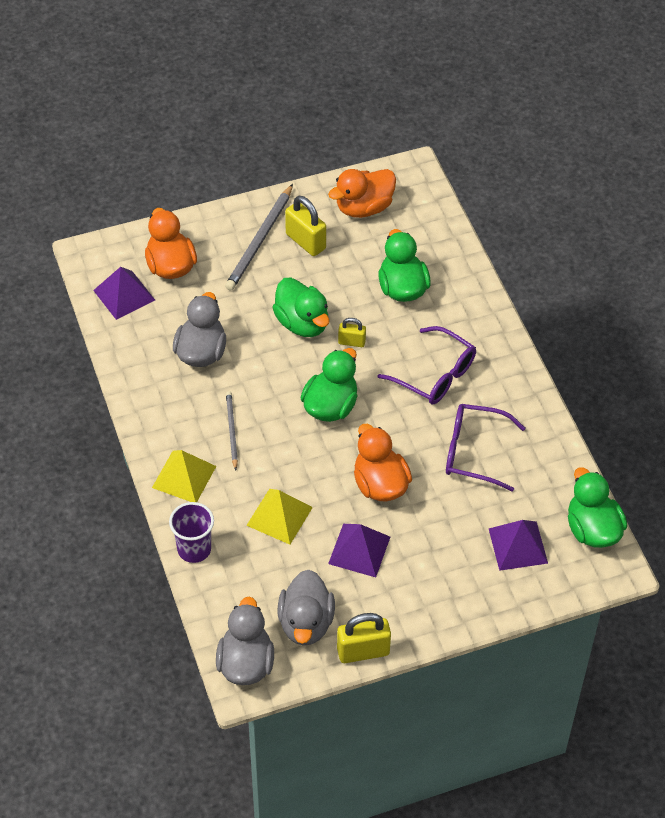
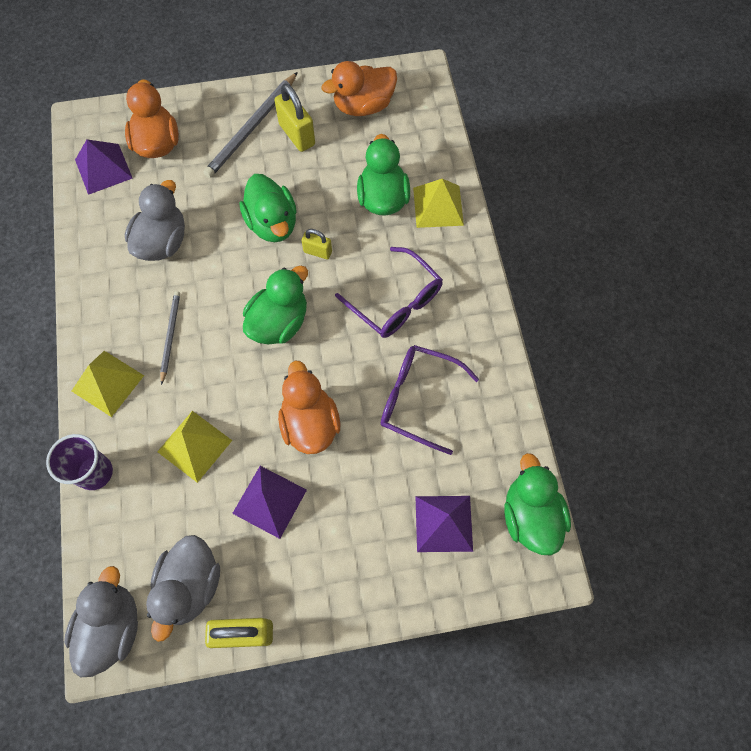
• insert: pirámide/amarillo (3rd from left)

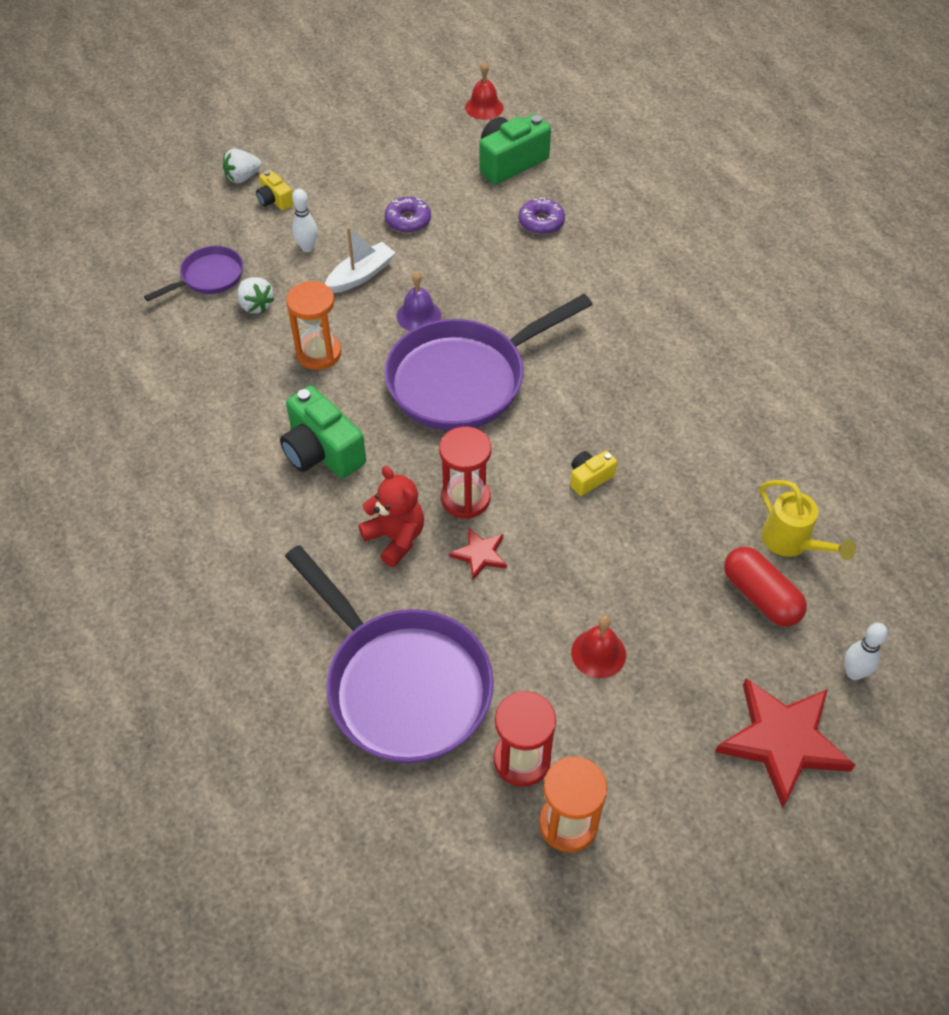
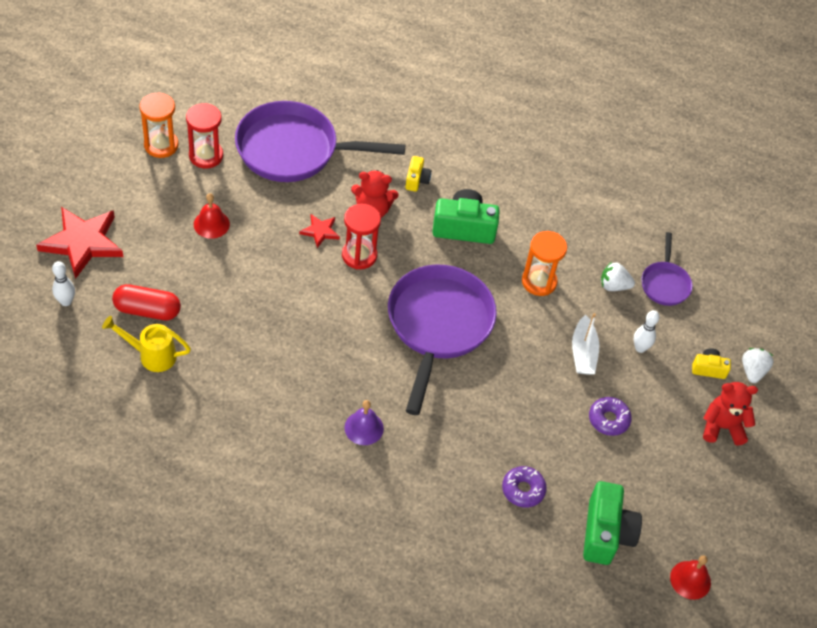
• insert: osito/rojo (2nd from left)
• move: campana/morado
• move: cámara/amarillo (2nd from left in the first image) to cámara/amarillo (1st from left)

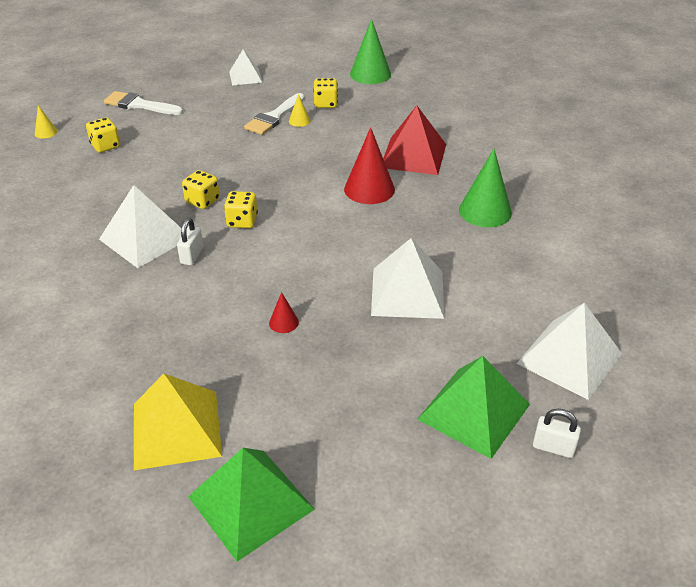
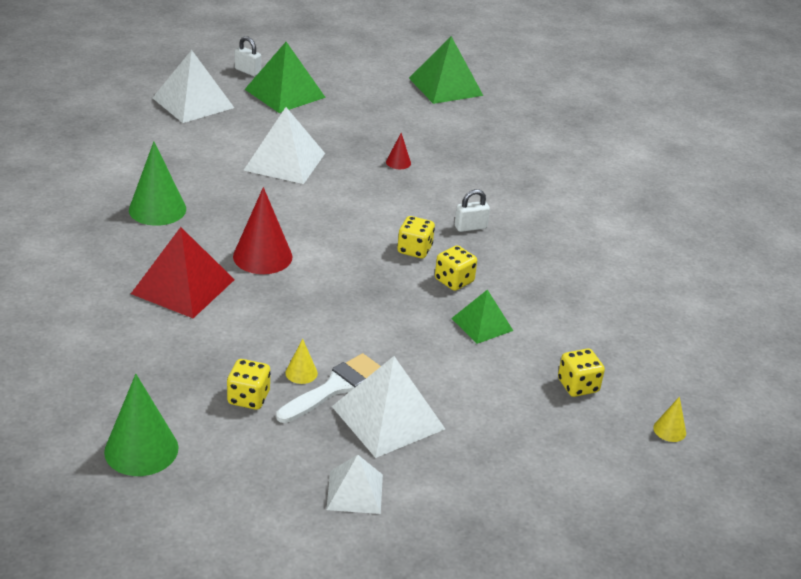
• delete: pincel/blanco (1st from left)
• delete: pirámide/amarillo
• insert: pirámide/verde (3rd from left)
• move: pirámide/blanco (1st from left in the first image) to pirámide/blanco (4th from left)
• rotate: candado/blanco (1st from left in the first image) 45 degrees clockwise

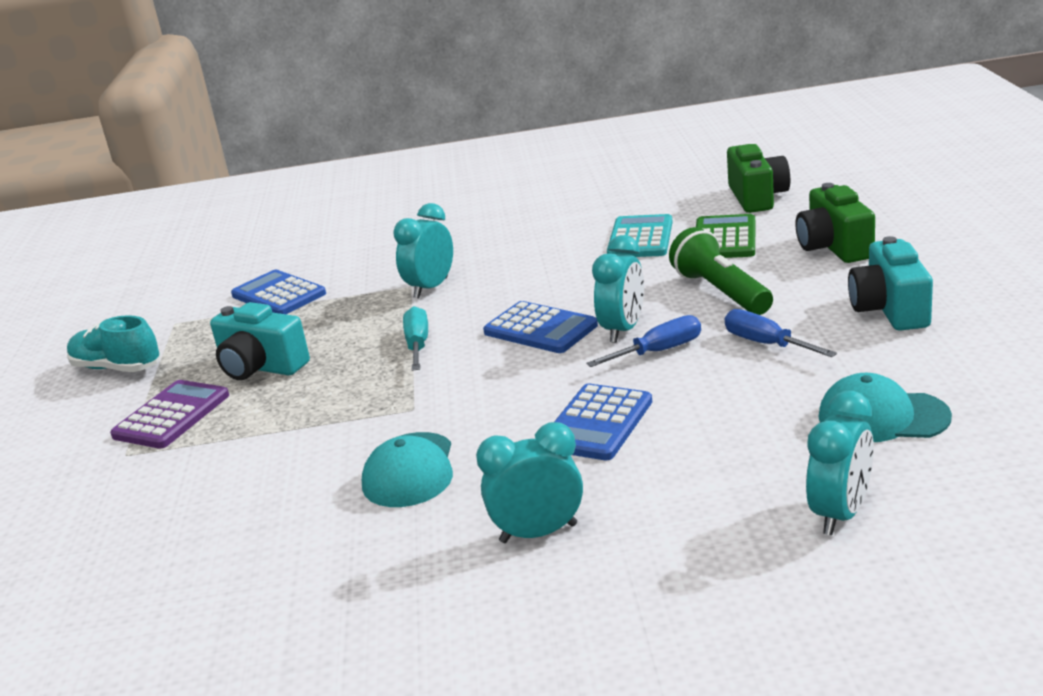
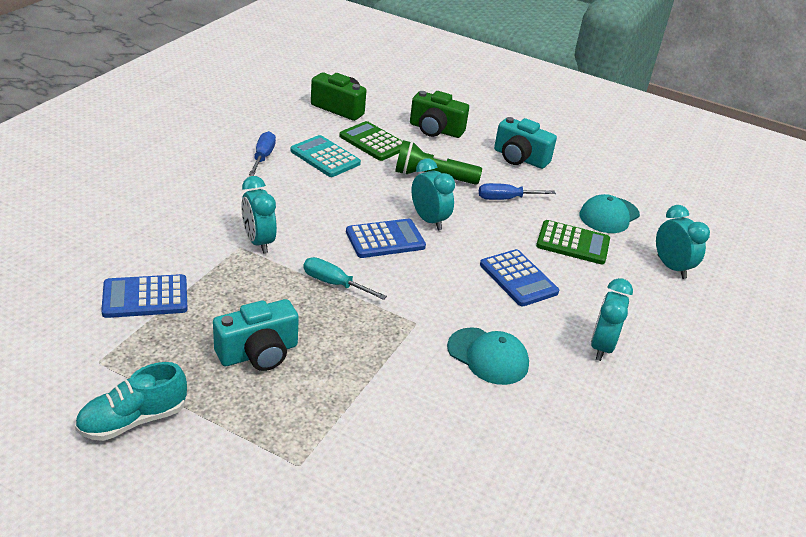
• delete: calculadora/morado
• insert: calculadora/verde (2nd from left)
• move: destornillador/azul (1st from left)

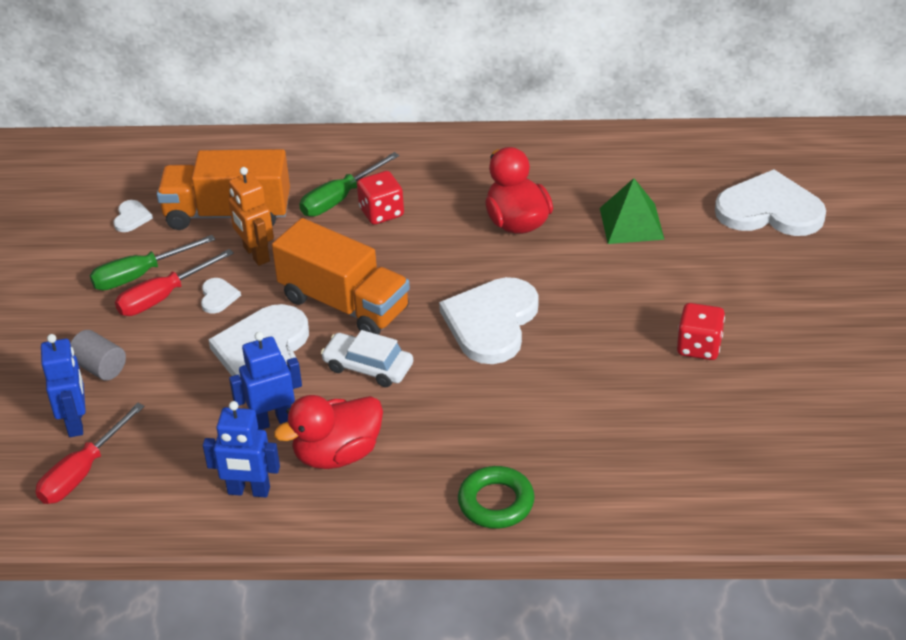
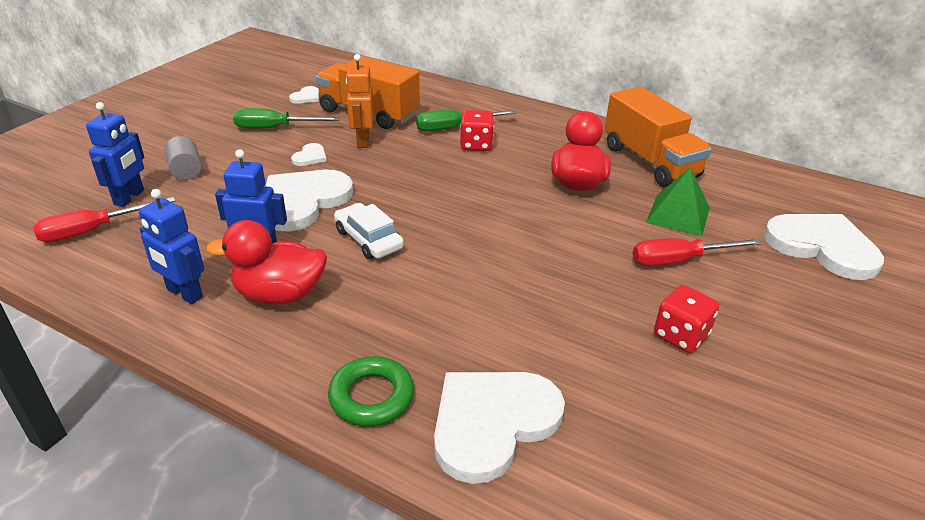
• move: destornillador/rojo (2nd from left)
• move: camión/naranja (2nd from left)
• move: corazón/blanco (4th from left)

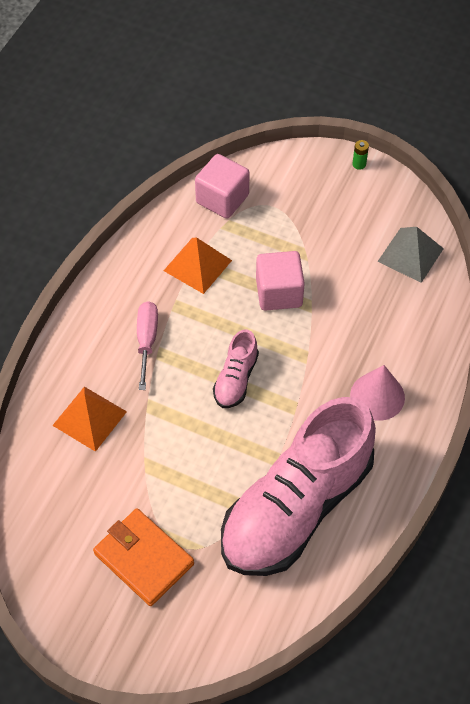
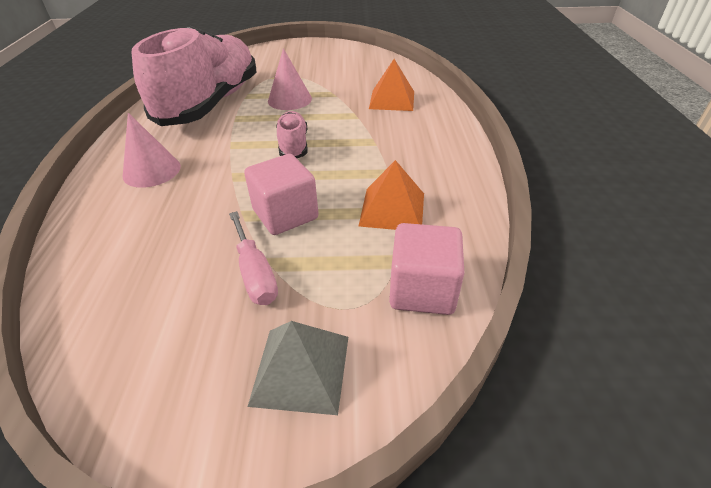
• delete: cartera/naranja
• delete: pila/verde
• insert: cono/rosa (2nd from left)
• move: destornillador/rosa
• move: pirámide/gris

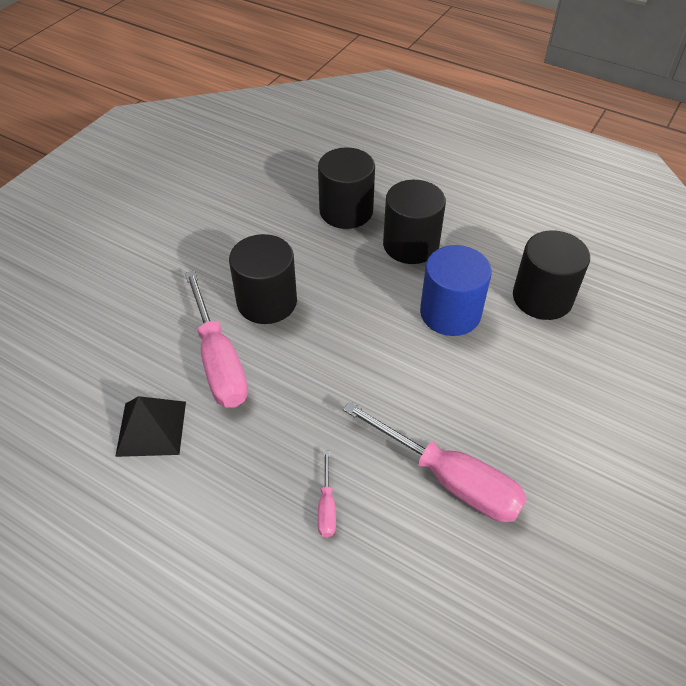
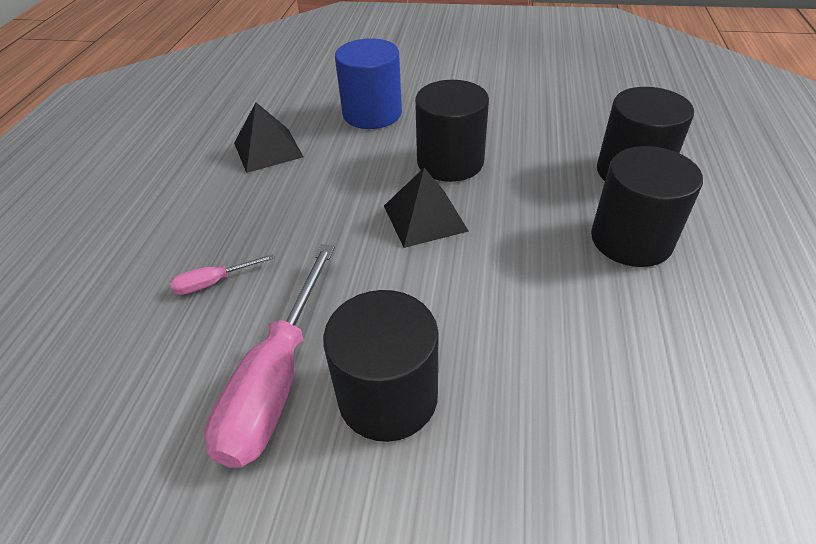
• delete: destornillador/rosa (1st from left)
• insert: pirámide/negro (2nd from left)
• move: cilindro/azul
• move: cilindro/negro (4th from left in the first image) to cilindro/negro (1st from left)

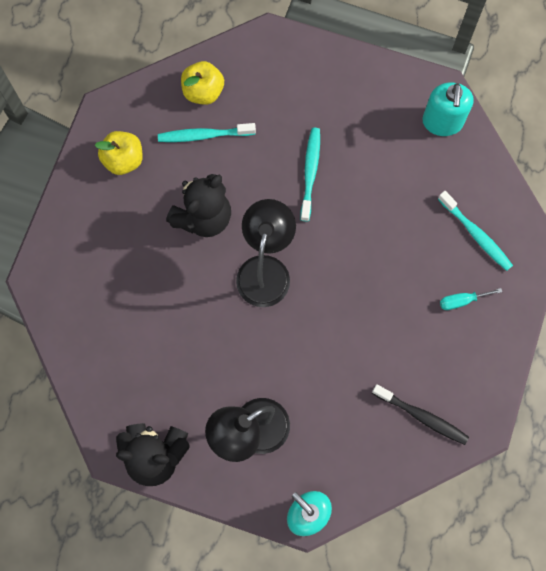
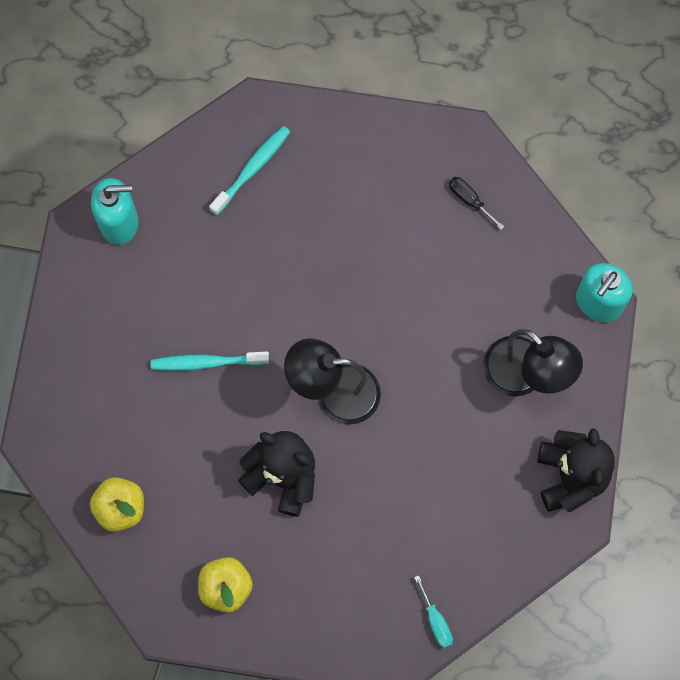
• delete: cepillo de dientes/turquesa (1st from left)
• move: destornillador/turquesa
• replace: cepillo de dientes/negro to destornillador/negro

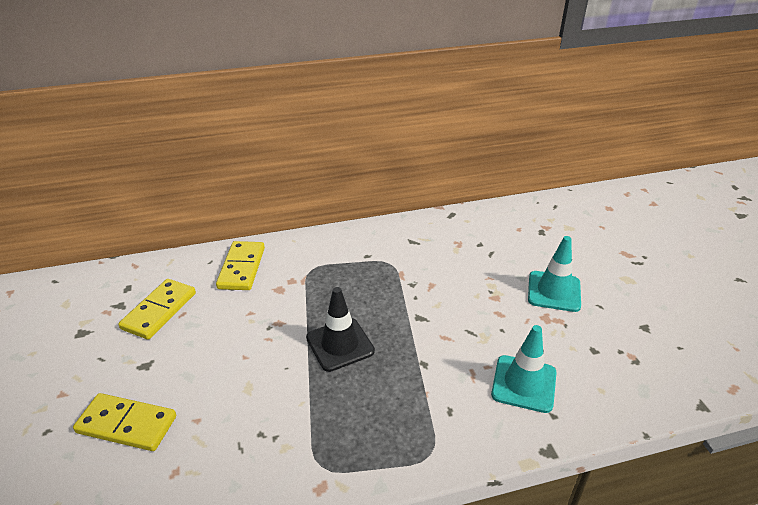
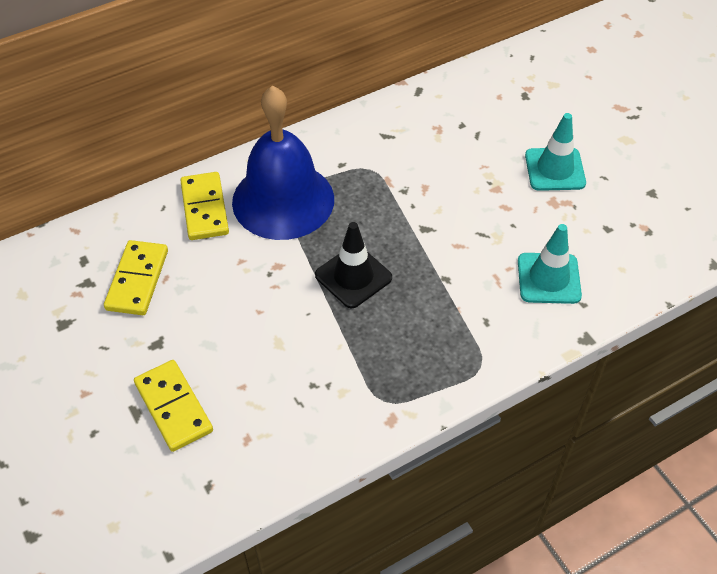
• insert: campana/azul
• rotate: ficha de dominó/amarillo (1st from left in the first image) 60 degrees clockwise

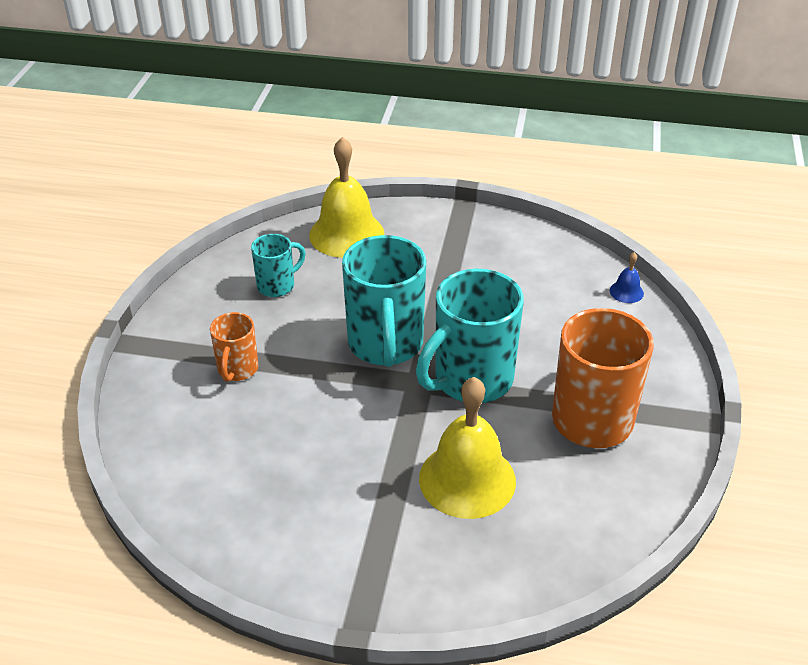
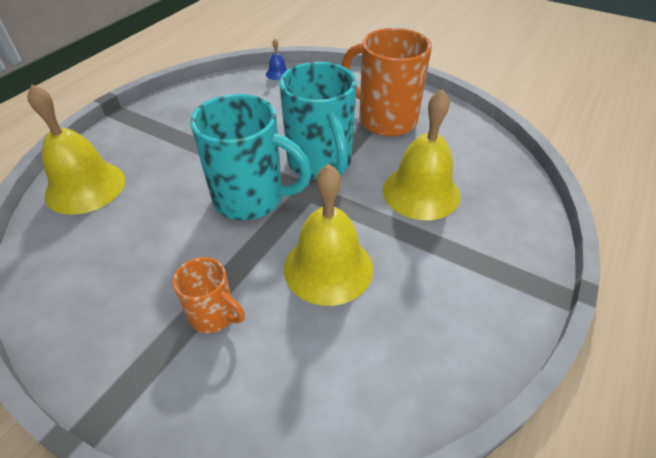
• delete: taza/turquesa (1st from left)
• insert: campana/amarillo (2nd from left)

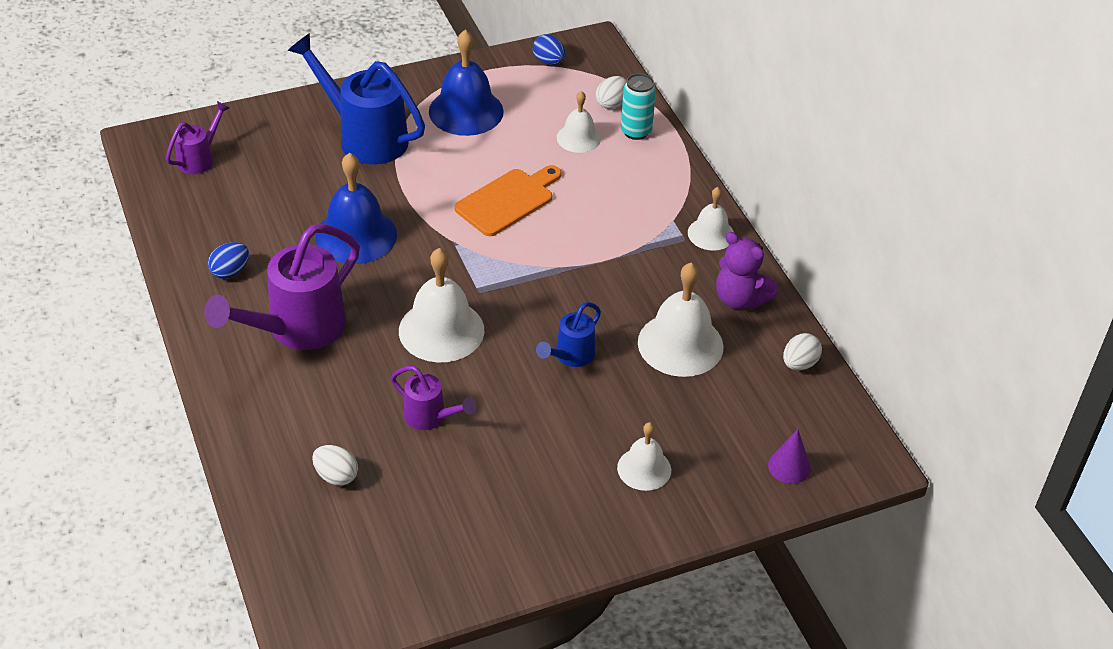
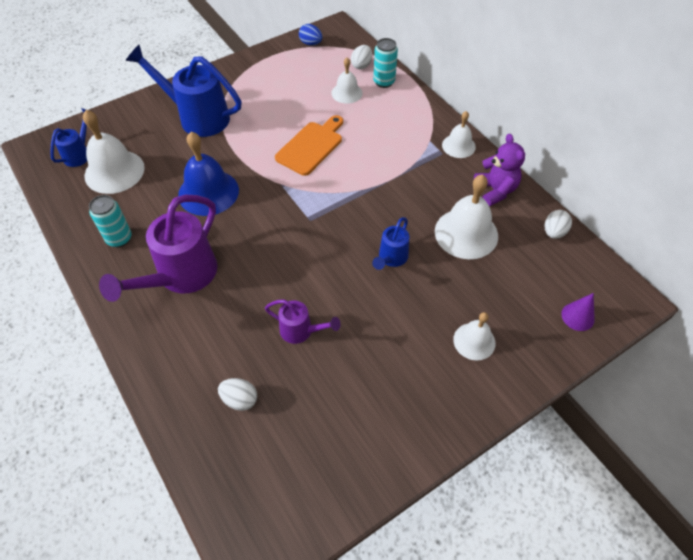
• delete: campana/azul (2nd from left)
• move: campana/blanco (1st from left)
• replace: huevo/azul (1st from left) to lata/turquesa (1st from left)
• recolor: regadera/morado (1st from left) to regadera/azul (1st from left)
• rotate: osito/morado 135 degrees counterclockwise

